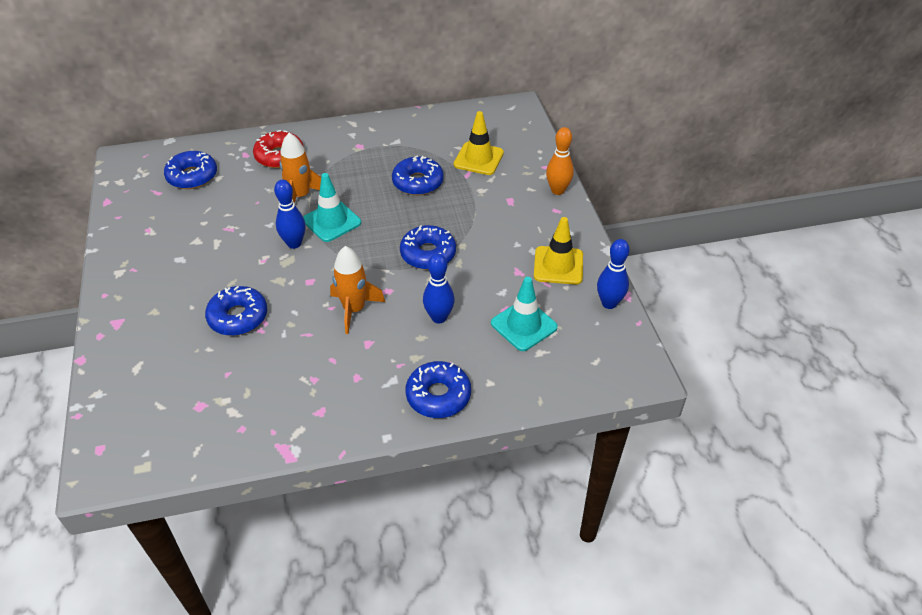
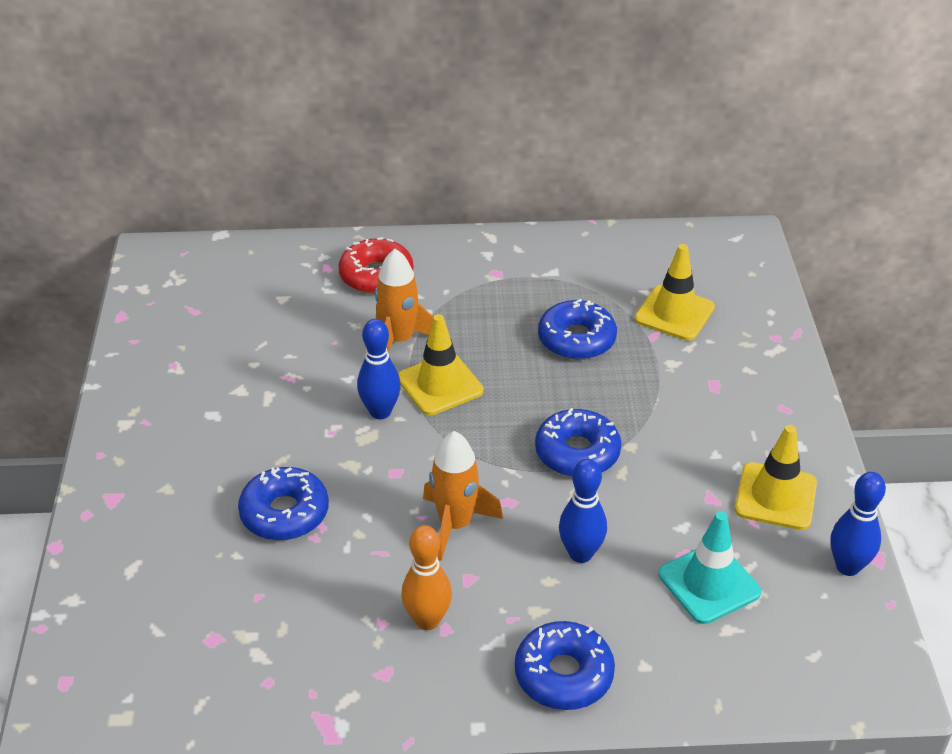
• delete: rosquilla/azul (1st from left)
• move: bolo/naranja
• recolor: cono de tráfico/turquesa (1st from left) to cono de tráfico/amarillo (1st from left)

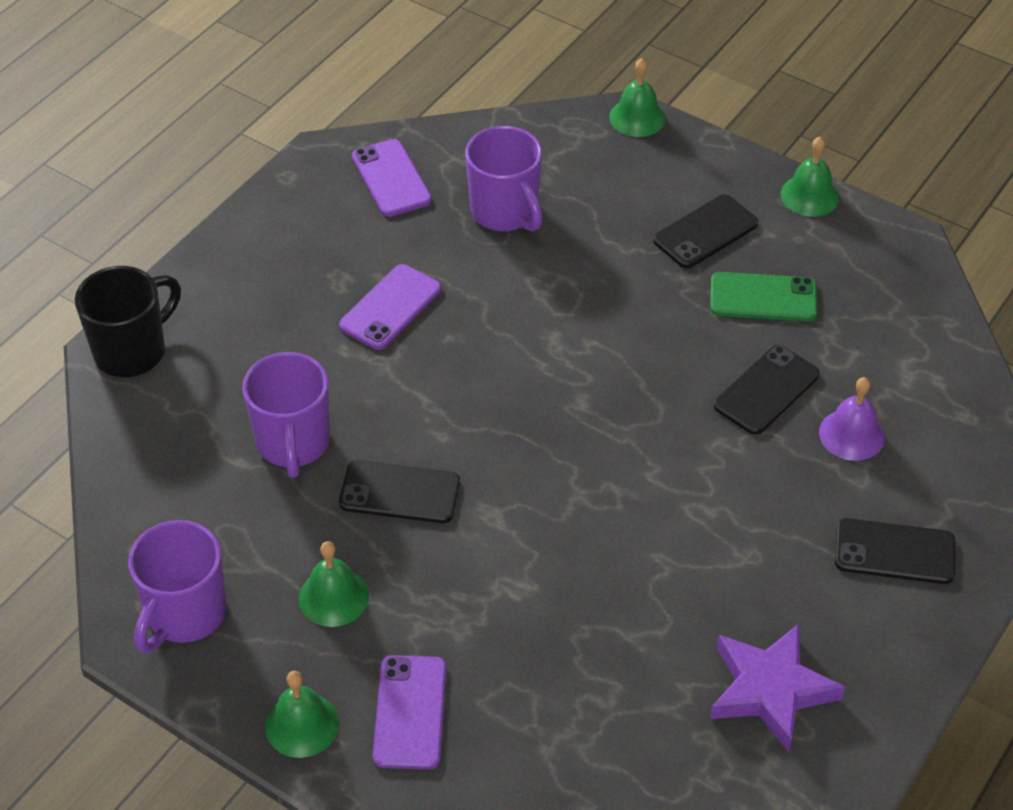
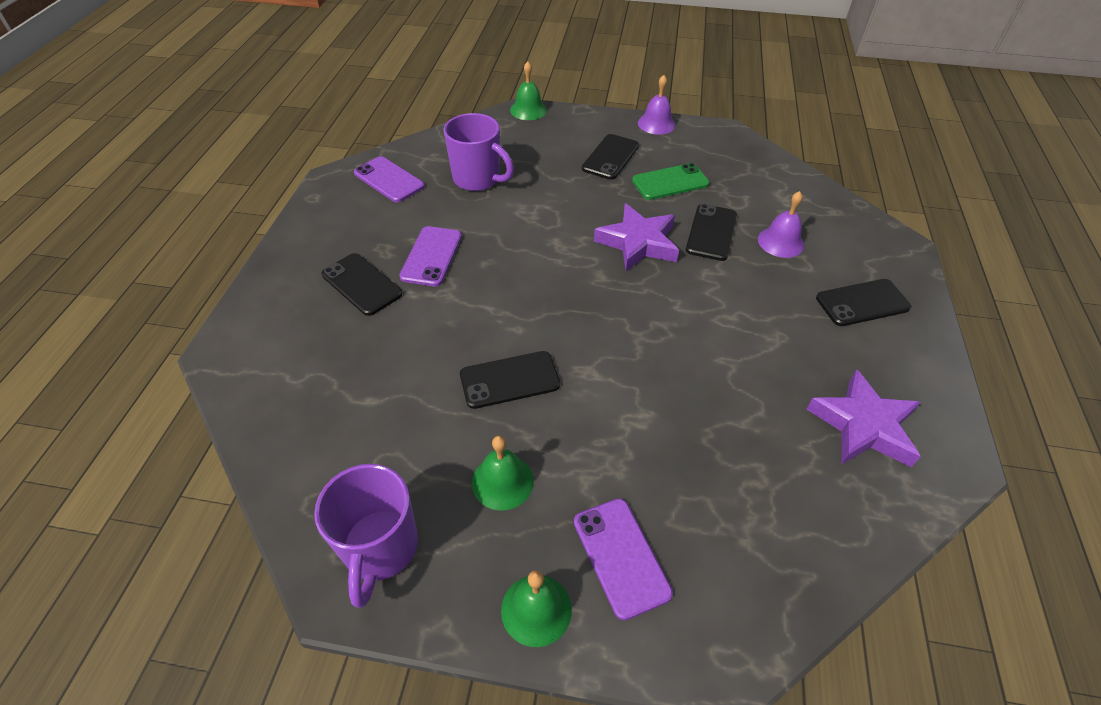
• delete: taza/negro
• delete: taza/morado (2nd from left)
• insert: móvil/negro (1st from left)
• insert: estrella/morado (1st from left)
• recolor: campana/verde (4th from left) to campana/morado (1st from left)

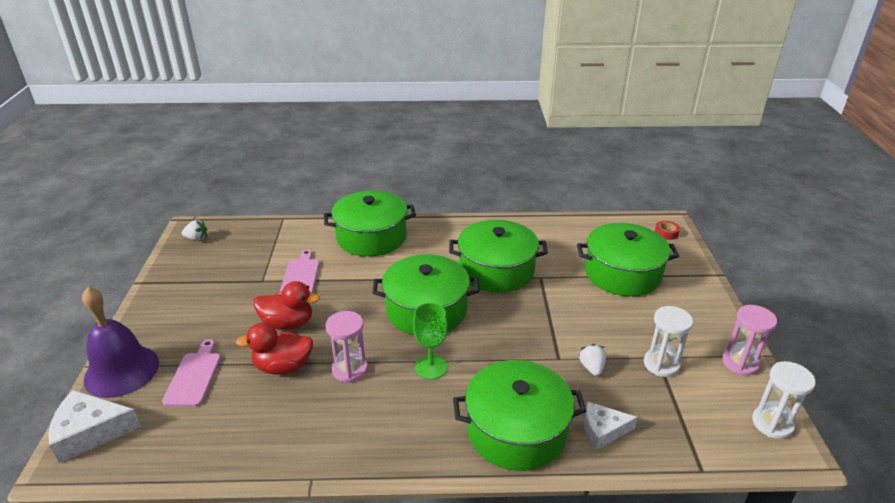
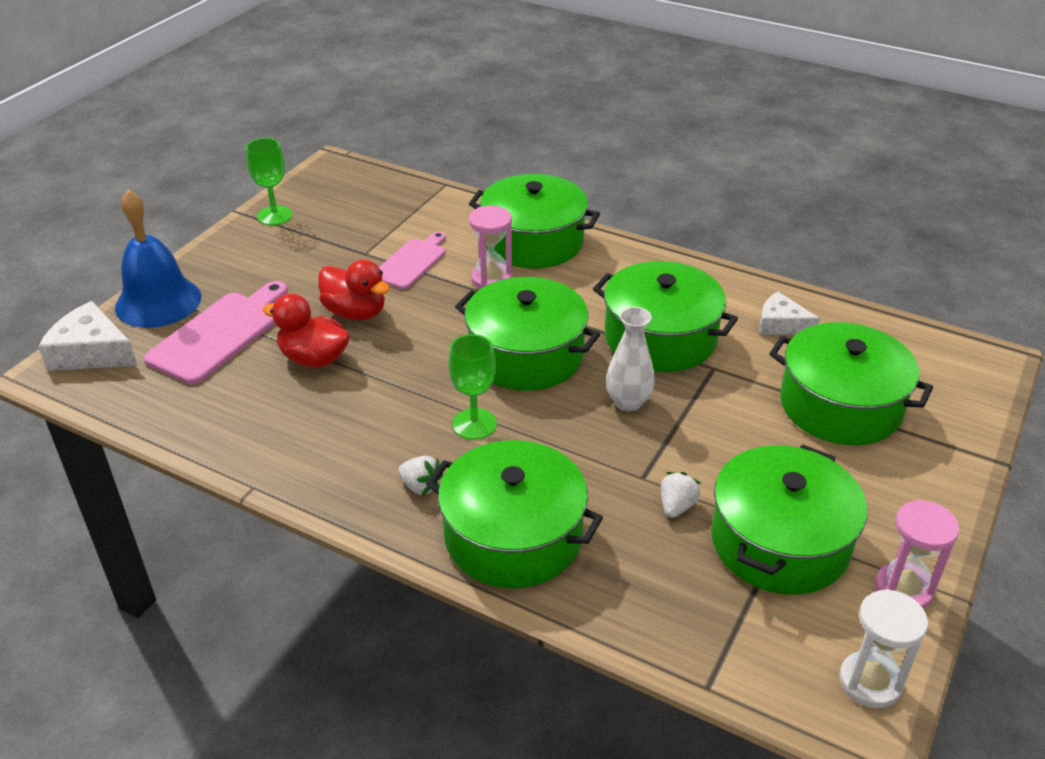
• delete: cinta adhesiva/rojo
• insert: copa/verde (1st from left)
• insert: florero/blanco
• move: fresa/blanco (1st from left)
• move: reloj de arena/rosa (1st from left)
• move: queso/blanco (2nd from left)
• replace: reloj de arena/blanco (1st from left) to olla/verde (5th from left)
• recolor: campana/morado to campana/azul
• resize: tabla de cortar/rosa (1st from left) x1.53

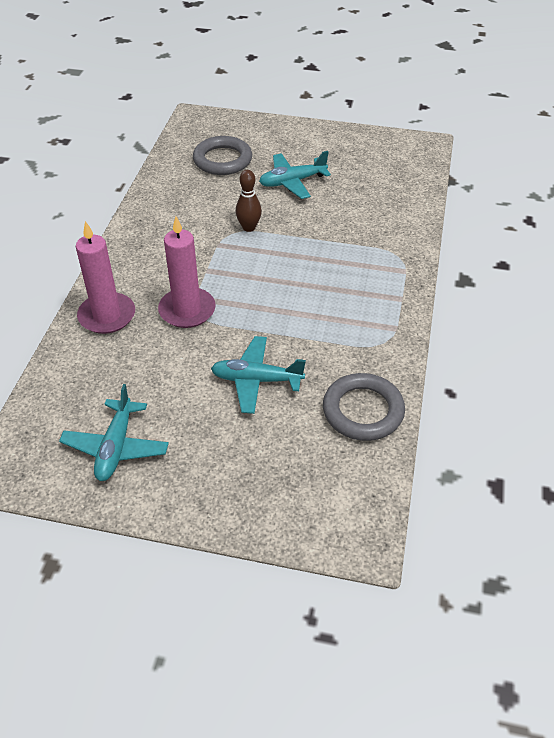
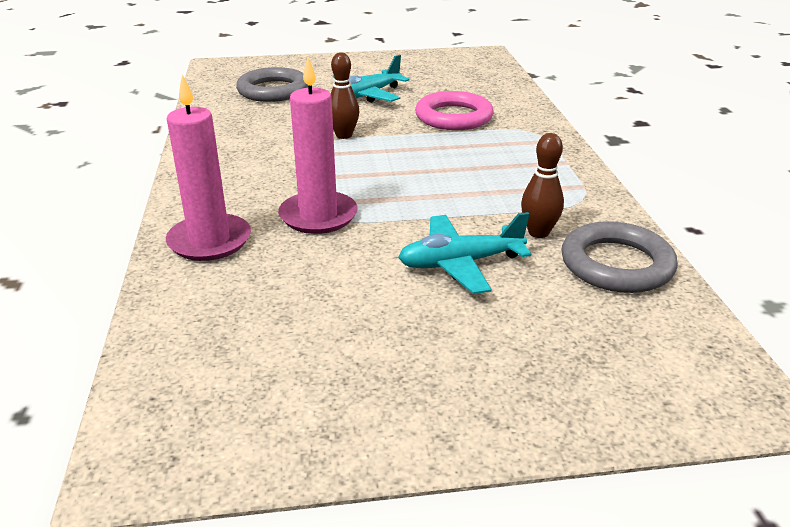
• delete: avión/turquesa (1st from left)
• insert: anillo/rosa
• insert: bolo/marrón (2nd from left)

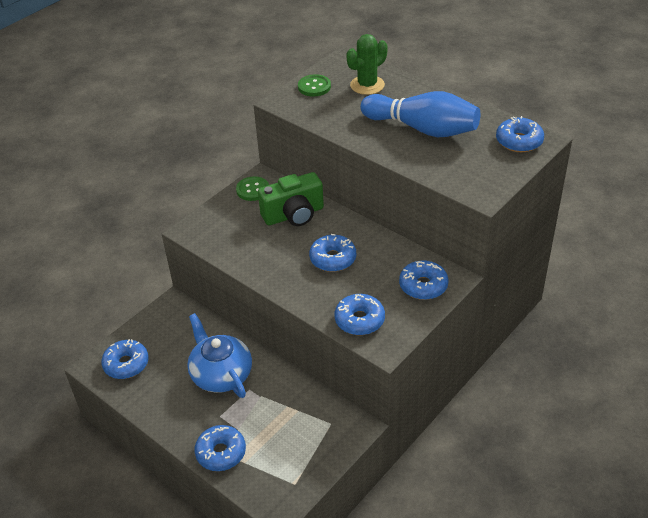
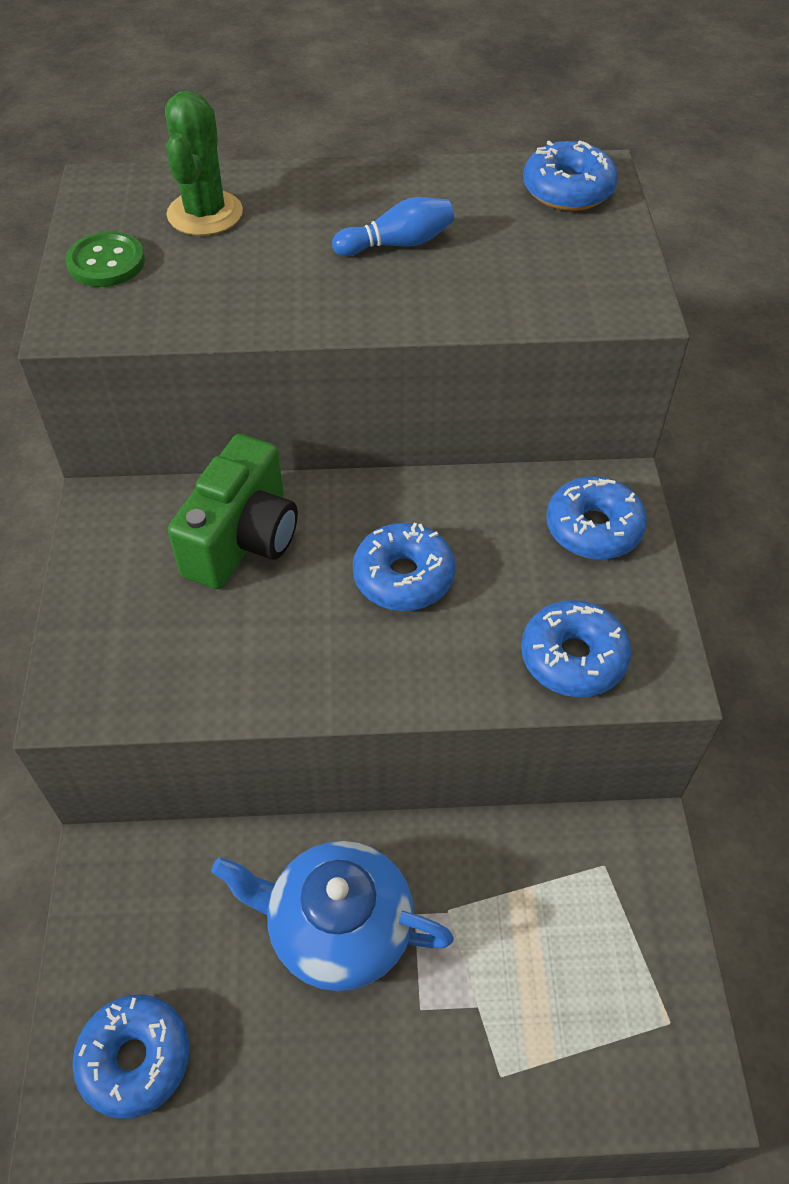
• delete: rosquilla/azul (2nd from left)
• delete: botón/verde (1st from left)
• resize: bolo/azul x0.48

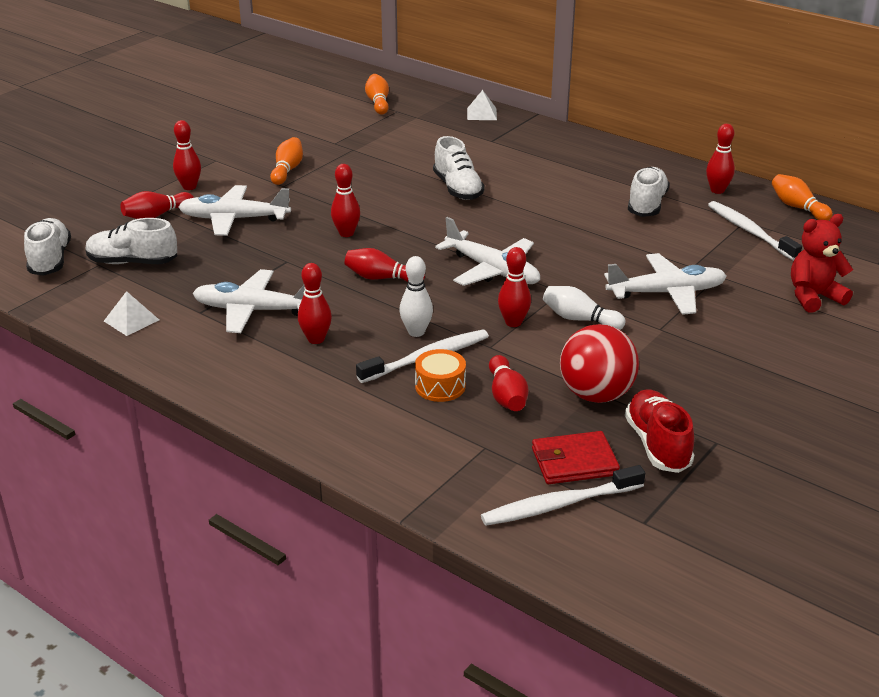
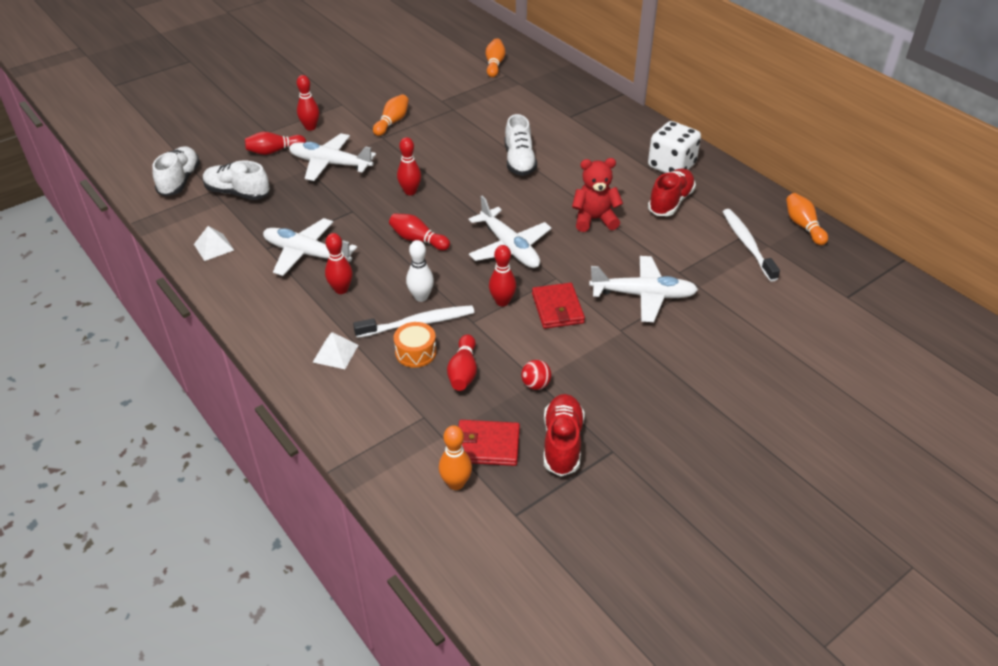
• delete: bolo/rojo (8th from left)
• insert: dado/blanco
• move: pirámide/blanco (2nd from left)
• move: osito/rojo
• replace: cepillo de dientes/blanco (2nd from left) to bolo/naranja (2nd from left)
• replace: bolo/blanco (2nd from left) to cartera/rojo (2nd from left)
• recolor: zapato/blanco (4th from left) to zapato/rojo (2nd from left)
• resize: pelota/rojo x0.46

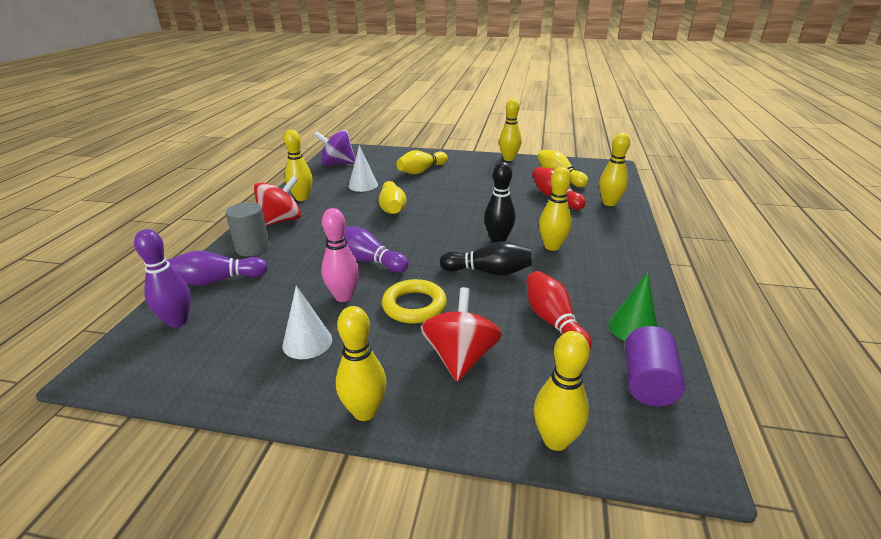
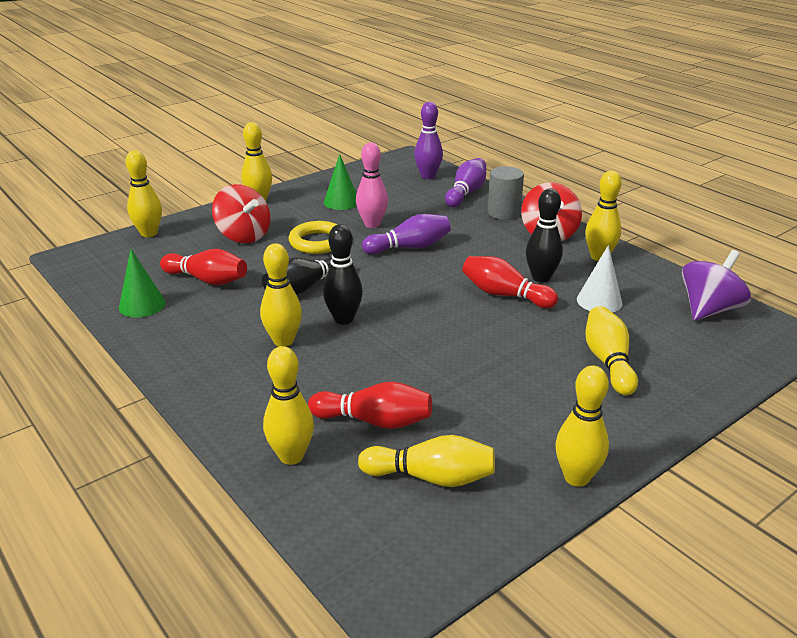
• delete: cilindro/morado
• insert: bolo/negro (3rd from left)
• recolor: cono/blanco (1st from left) to cono/verde (2nd from left)
• recolor: bolo/amarillo (3rd from left) to bolo/rojo (3rd from left)

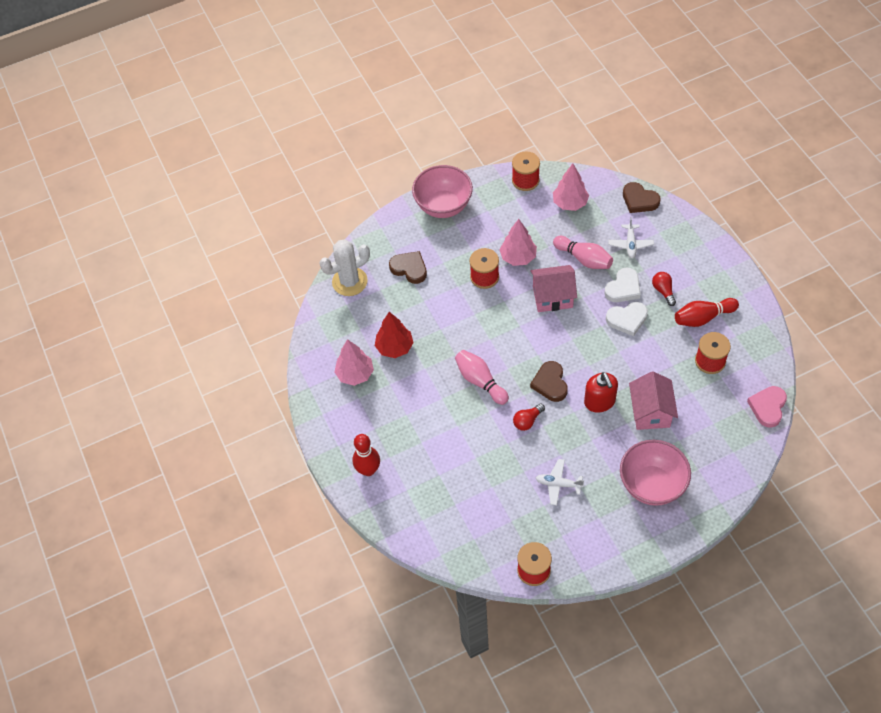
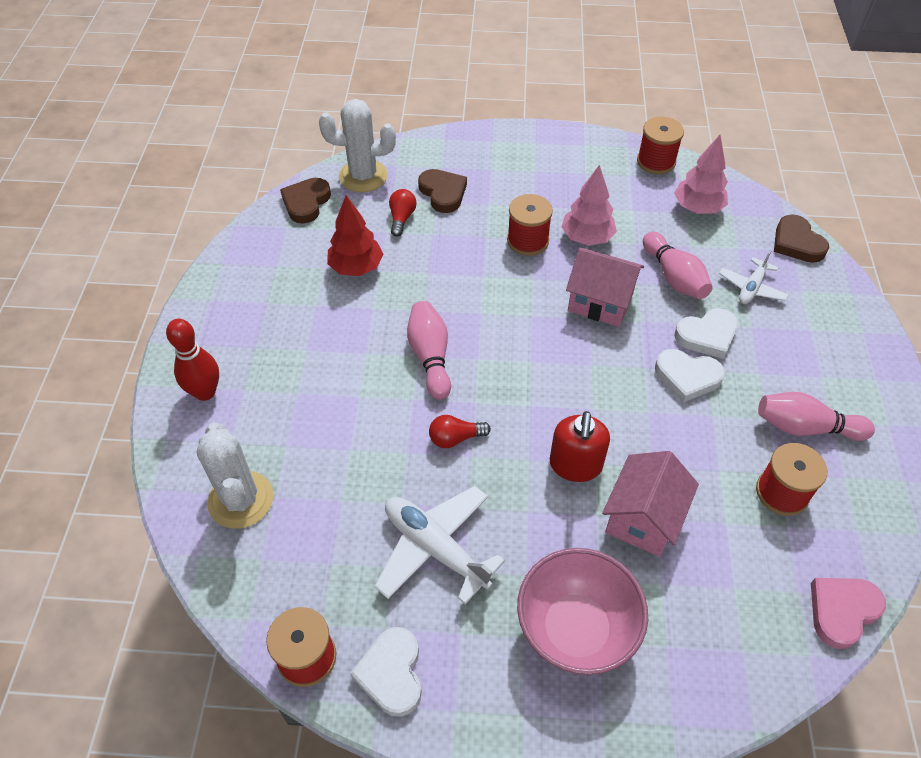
• delete: árbol/rosa (1st from left)
• delete: cuenco/rosa (1st from left)
• insert: cactus/blanco (1st from left)
• insert: corazón/blanco (1st from left)
• move: corazón/marrón (2nd from left in the first image) to corazón/marrón (1st from left)
• move: bombilla/rojo (2nd from left in the first image) to bombilla/rojo (1st from left)
• recolor: bolo/rojo (2nd from left) to bolo/rosa (3rd from left)
• resize: avión/blanco (1st from left) x1.70

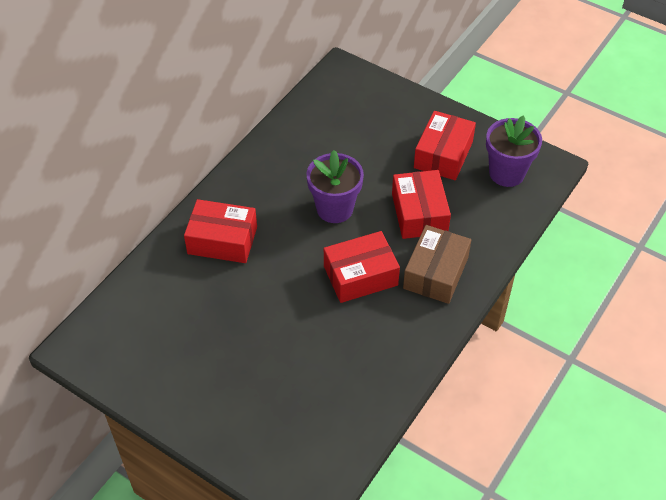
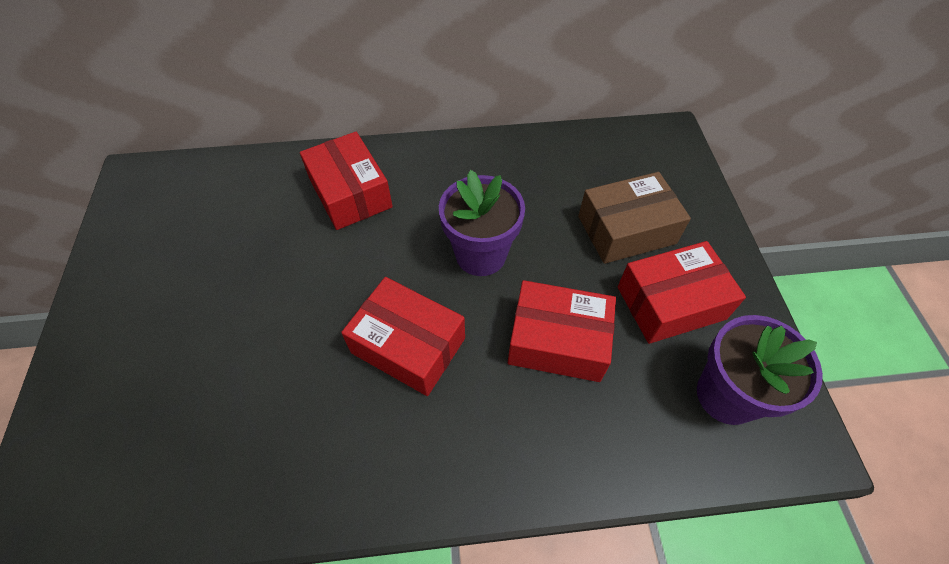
• move: caja/marrón
• rotate: caja/rojo (3rd from left) 60 degrees clockwise

